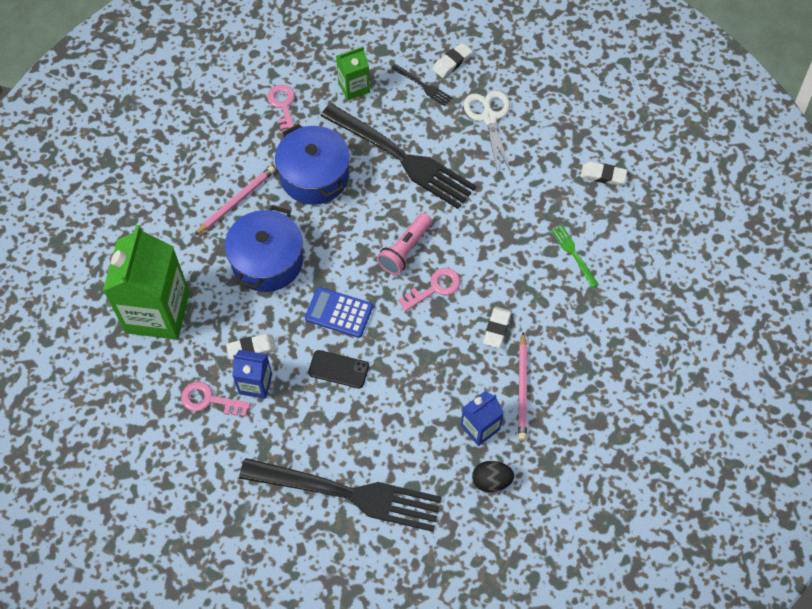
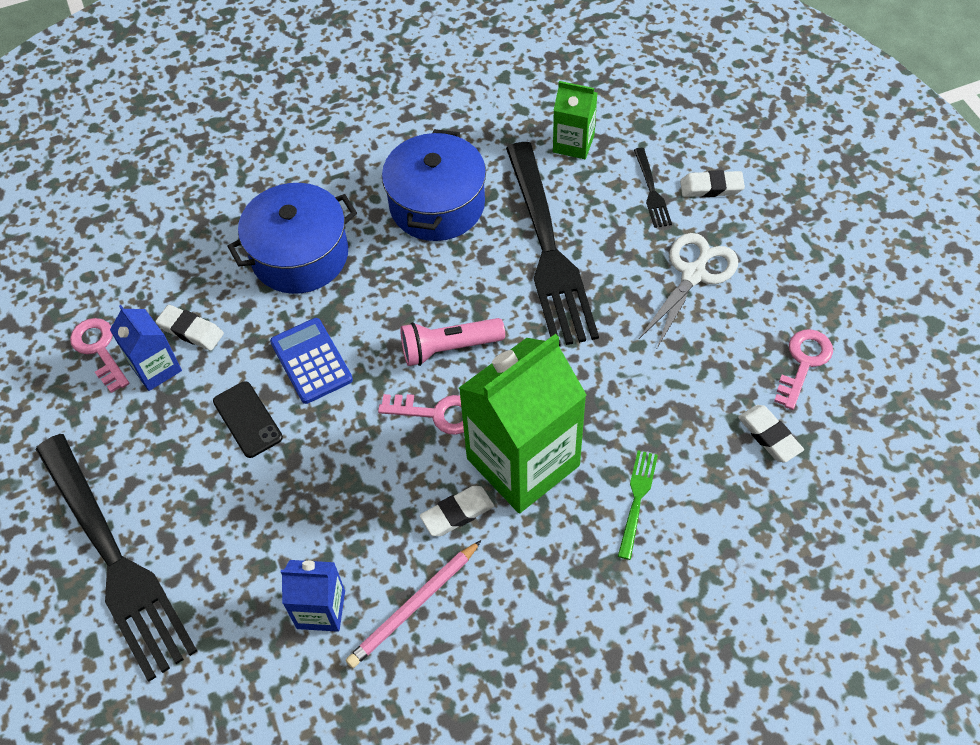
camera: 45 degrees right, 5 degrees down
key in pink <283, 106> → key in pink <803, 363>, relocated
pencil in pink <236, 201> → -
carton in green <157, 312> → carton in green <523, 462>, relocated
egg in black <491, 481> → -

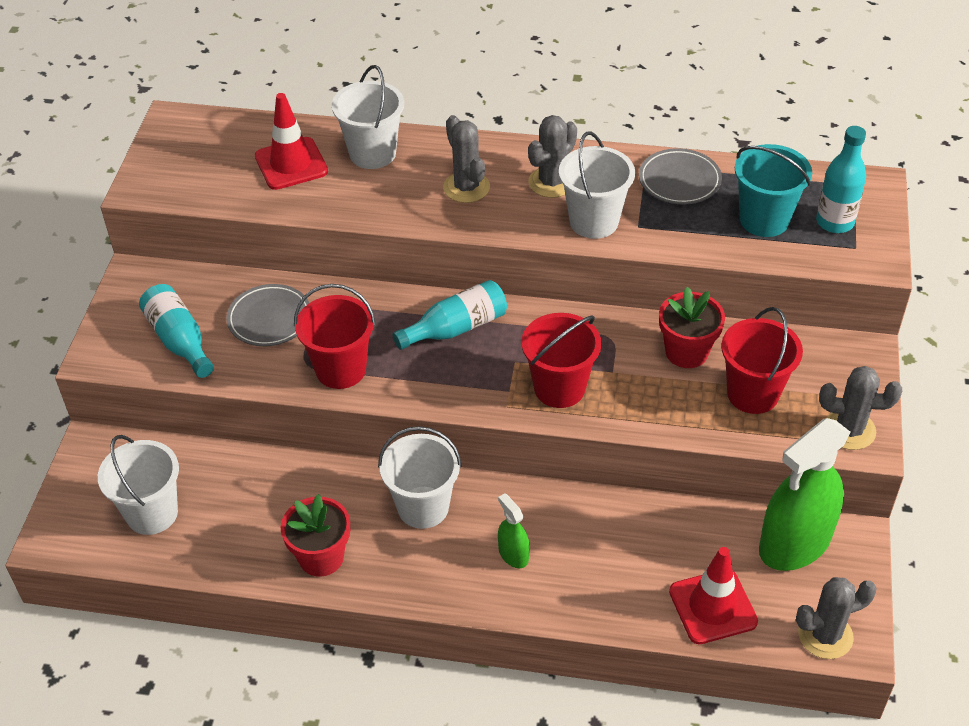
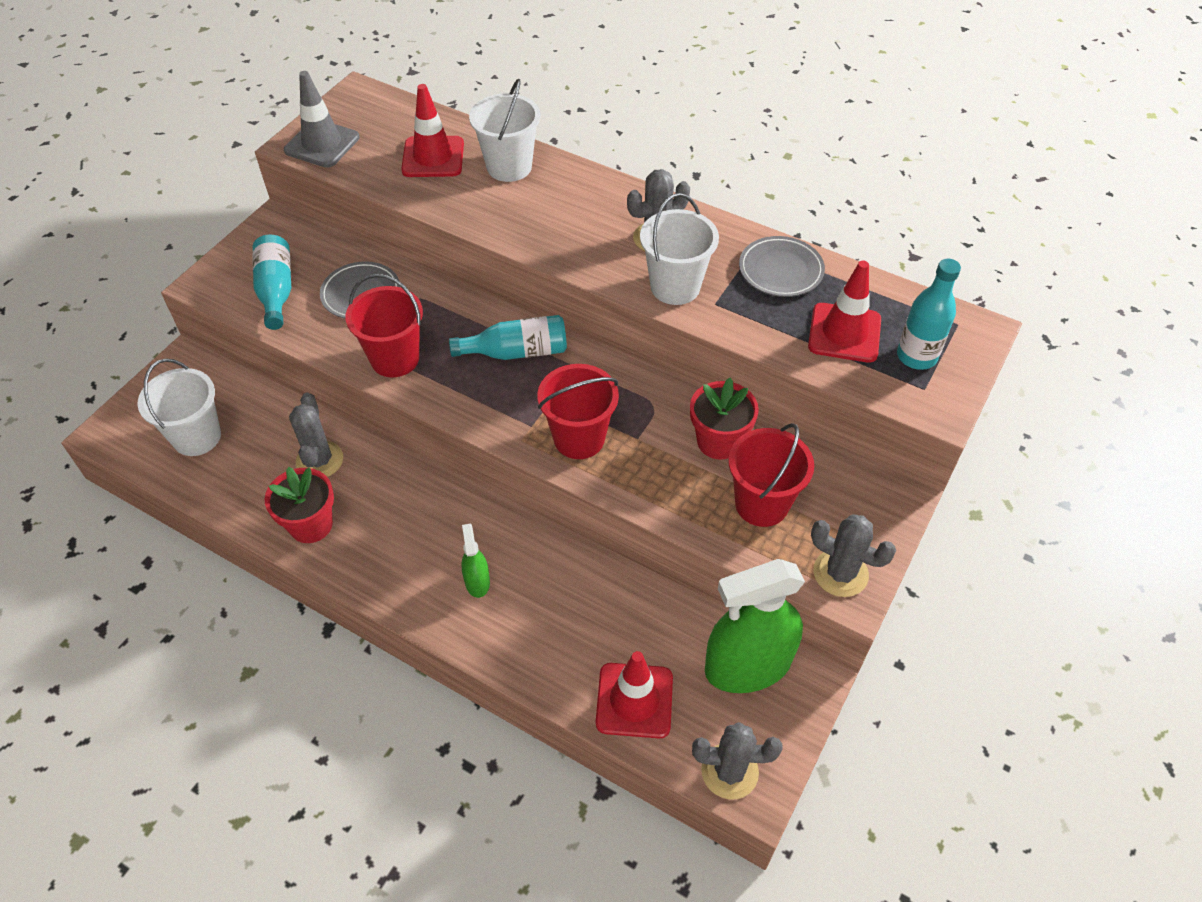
camera: 20 degrees right, 5 degrees up
cactus in grey <466, 187> → cactus in grey <319, 460>, relocated
bucket in turquoise <764, 220> → traffic cone in red <844, 333>
bucket in white <423, 507> → -
- → traffic cone in grey <322, 144>

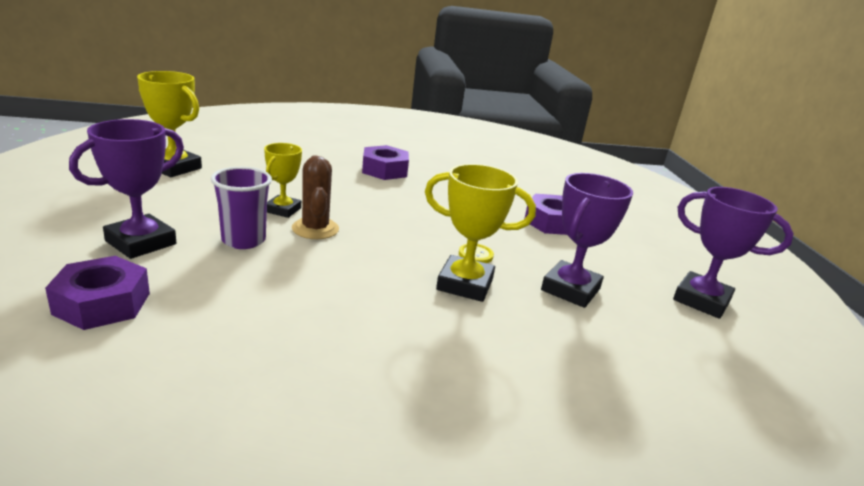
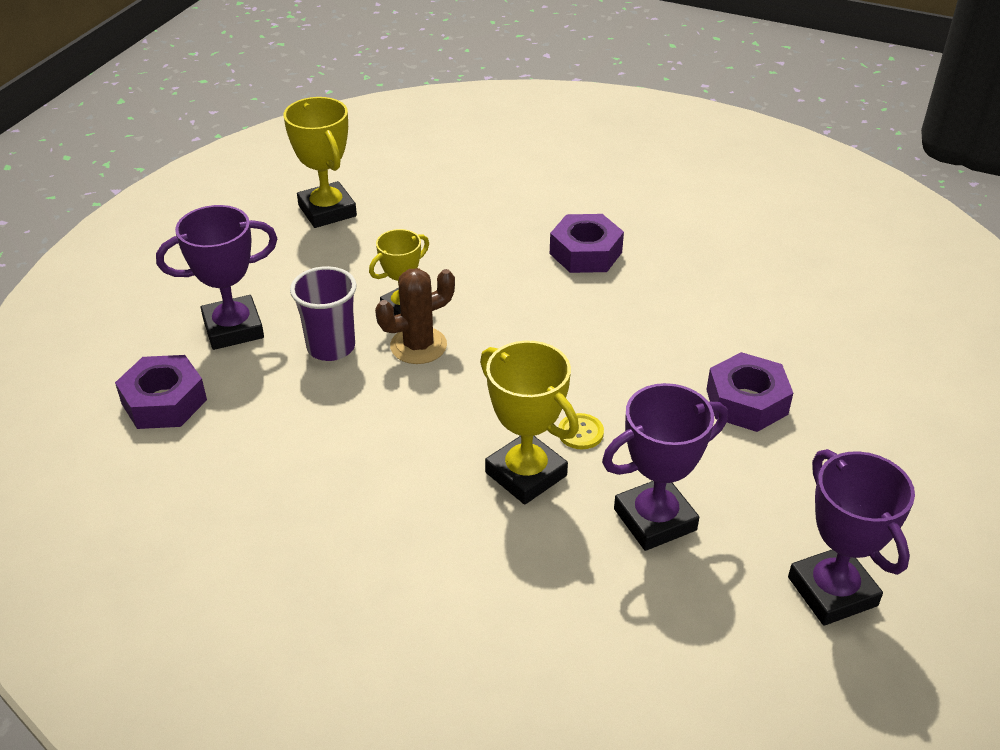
camera: 35 degrees right, 15 degrees up
cactus in brown <315, 229> → cactus in brown <418, 346>, 45 degrees clockwise

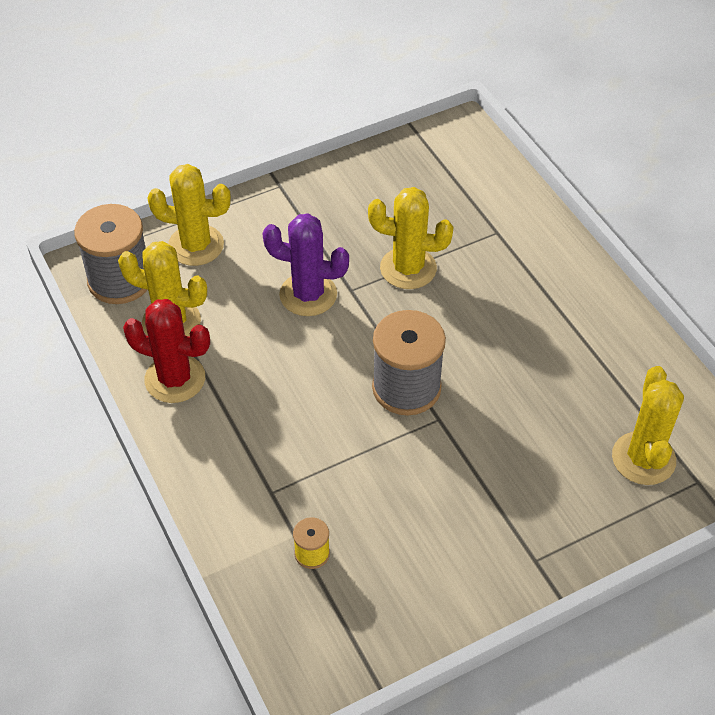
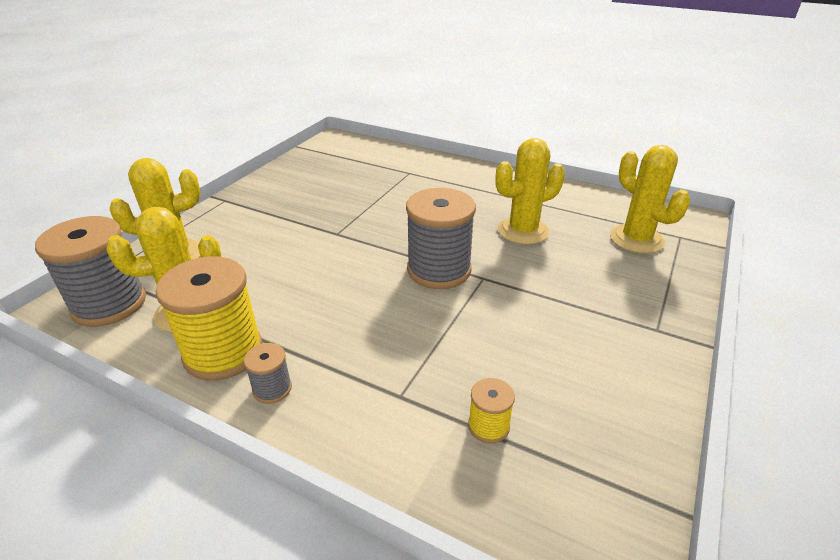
camera: 35 degrees left, 15 degrees down
cactus in yellow <408, 268> → cactus in yellow <523, 231>, relocated
cactus in purple <308, 294> → -
cactus in red <175, 379> → spool in yellow <223, 352>
- → spool in grey <272, 389>

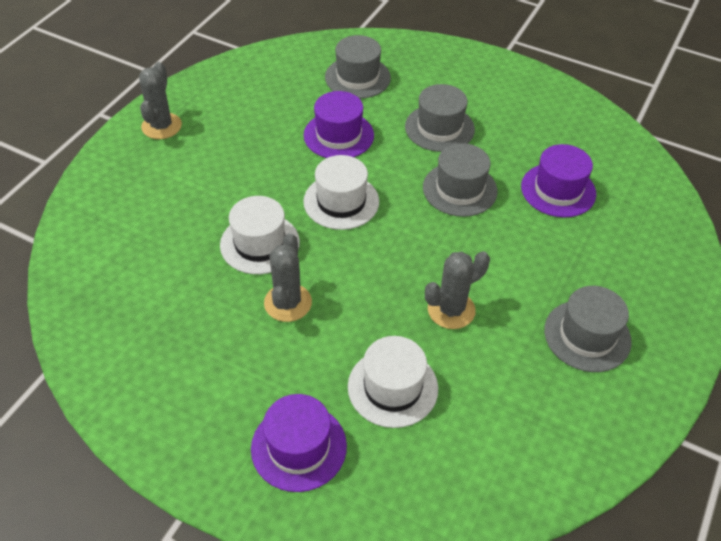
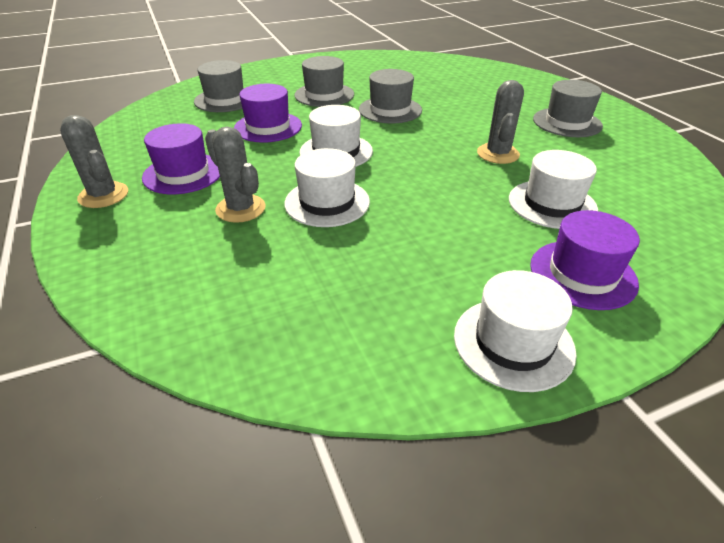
camera: 50 degrees left, 10 degrees down
hat in purple <558, 190> → hat in purple <183, 173>, relocated
cactus in grey <288, 303> → cactus in grey <240, 209>, relocated
- → hat in white <513, 343>

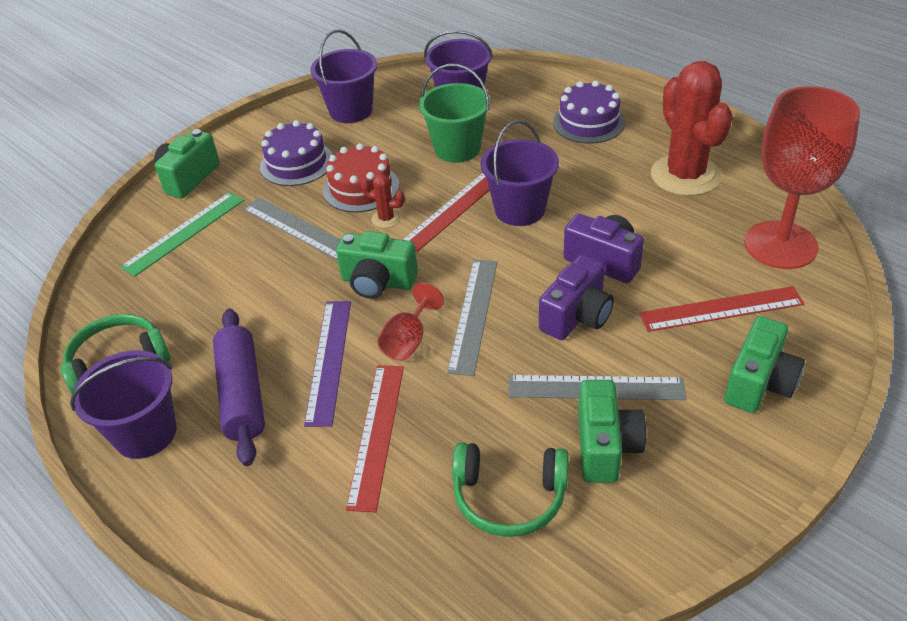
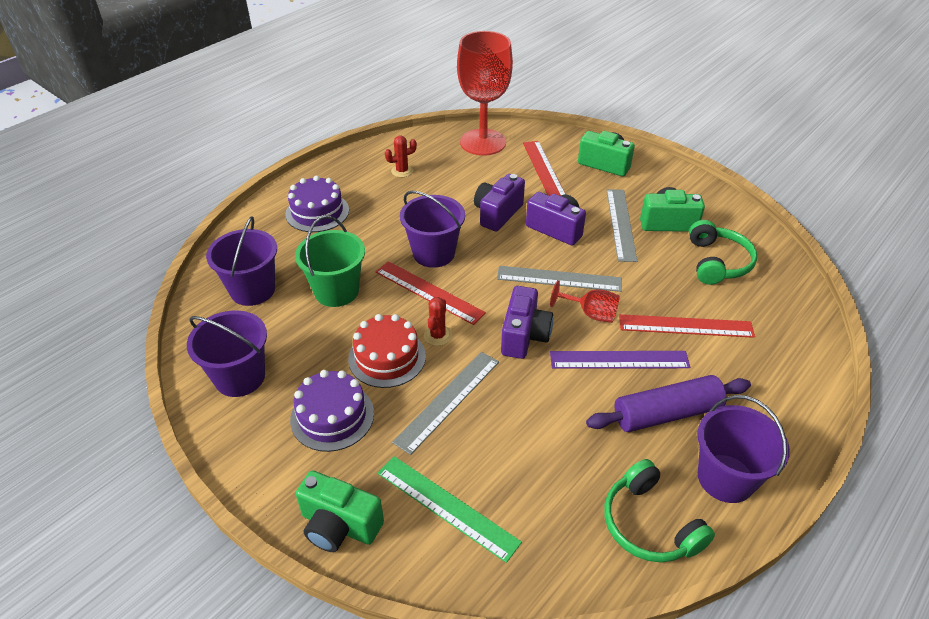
camera: 95 degrees left, 0 degrees up
cactus in red <685, 175> → cactus in red <402, 171>, x0.43
camera in green <378, 282> → camera in purple <524, 336>

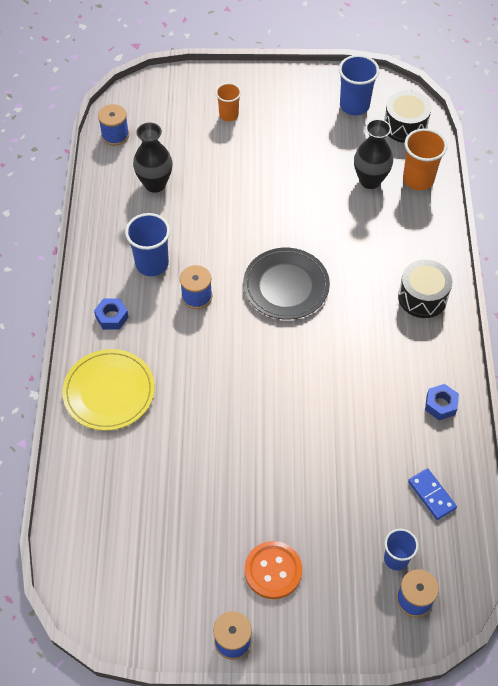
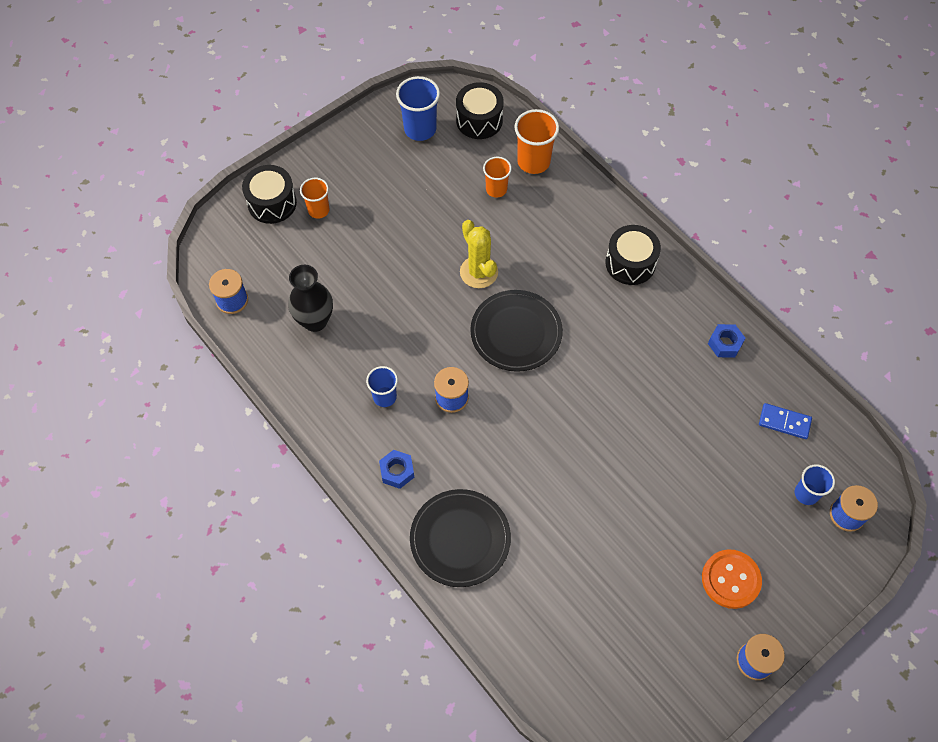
camera: 40 degrees left, 5 degrees up
vase in black <370, 180> → cup in orange <496, 189>
cup in blue <152, 264> → cup in blue <384, 397>, x0.64
plate in yellow <109, 391> → plate in black <460, 539>
- → drum in black <272, 203>
- → cactus in yellow <479, 272>

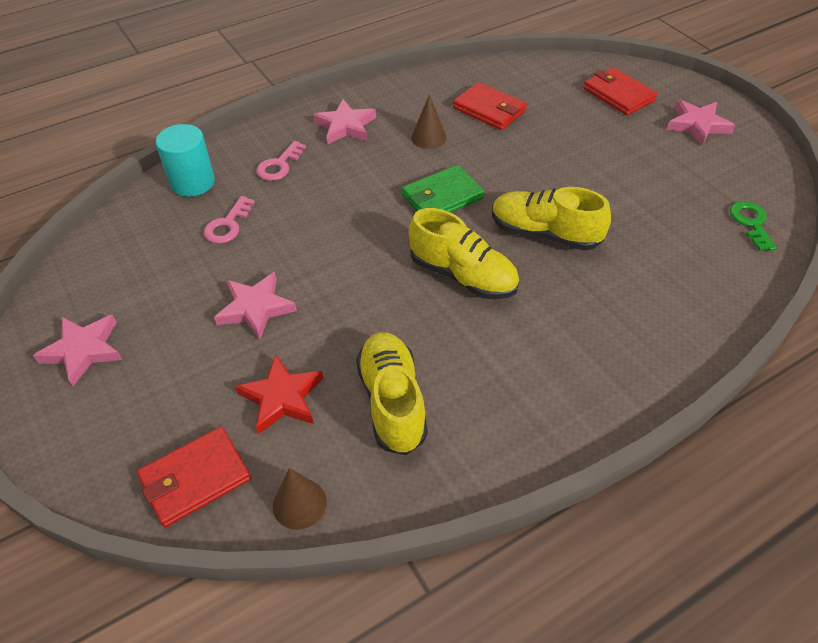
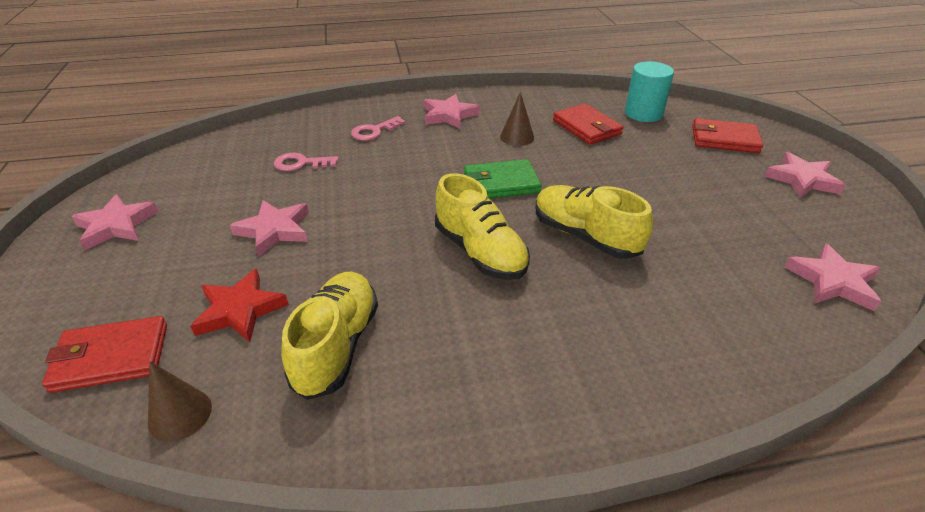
camera: 20 degrees right, 10 degrees down
wallet in red <618, 94> → wallet in red <724, 139>, 60 degrees counterclockwise
cylinder in turquoise <192, 182> → cylinder in turquoise <643, 113>, relocated
key in pink <228, 225> → key in pink <301, 163>, 45 degrees clockwise
key in green <751, 223> → star in pink <832, 281>

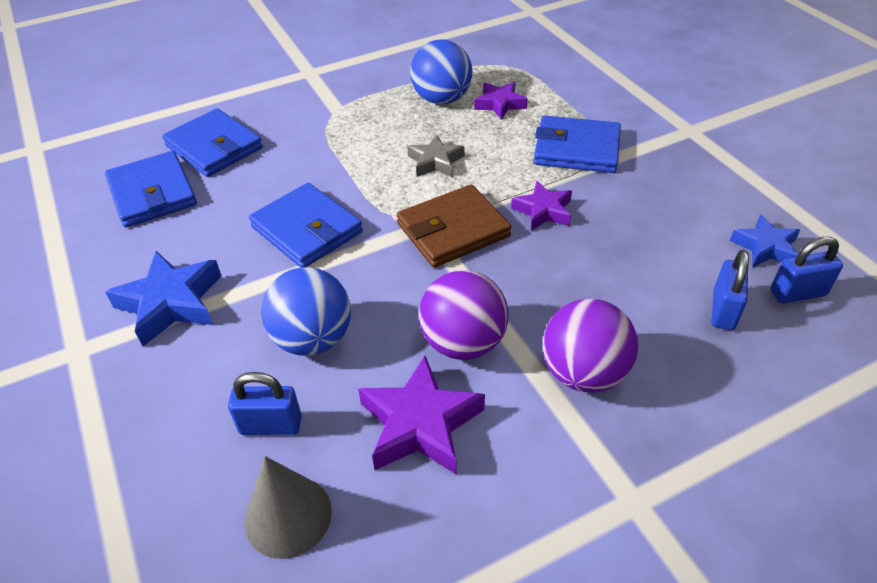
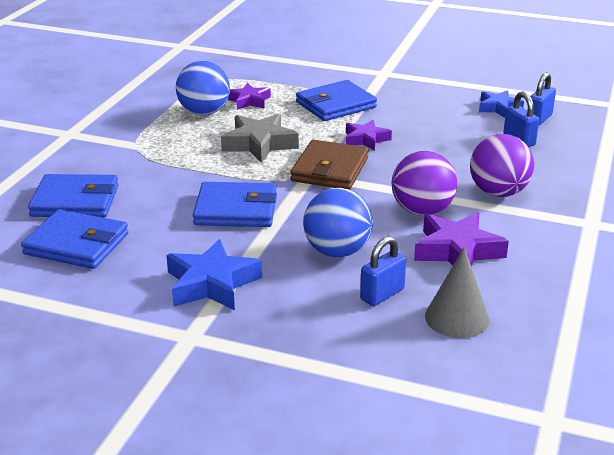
camera: 45 degrees left, 15 degrees down
star in grey <435, 162> → star in grey <259, 144>, x1.58

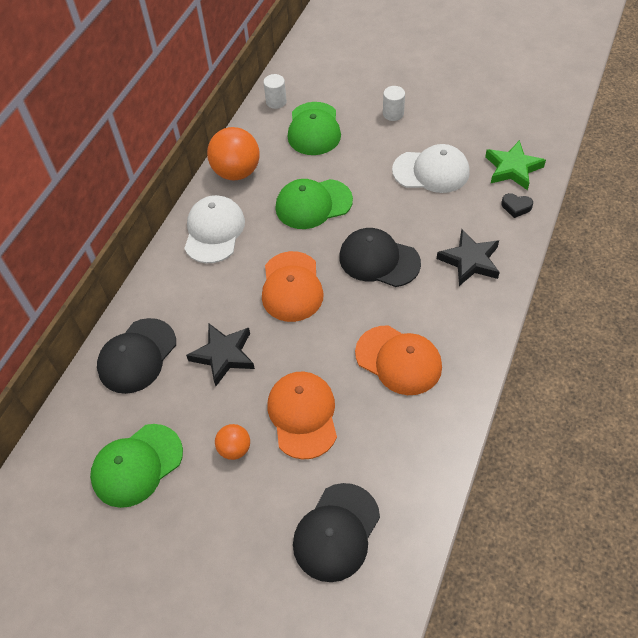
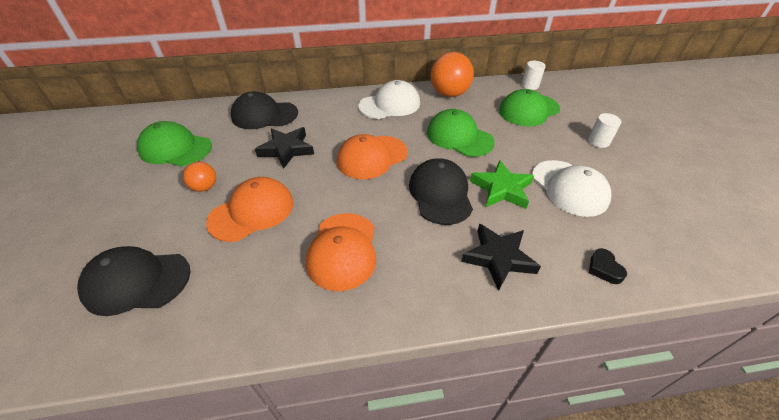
camera: 55 degrees right, 10 degrees down
star in green <512, 168> → star in green <501, 189>, relocated

